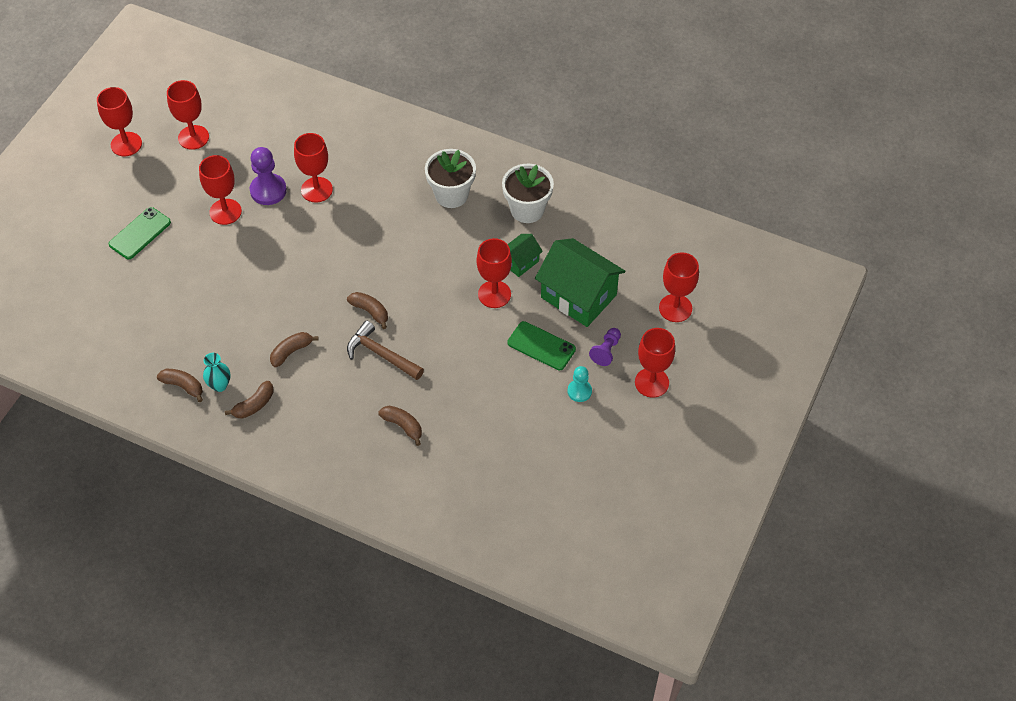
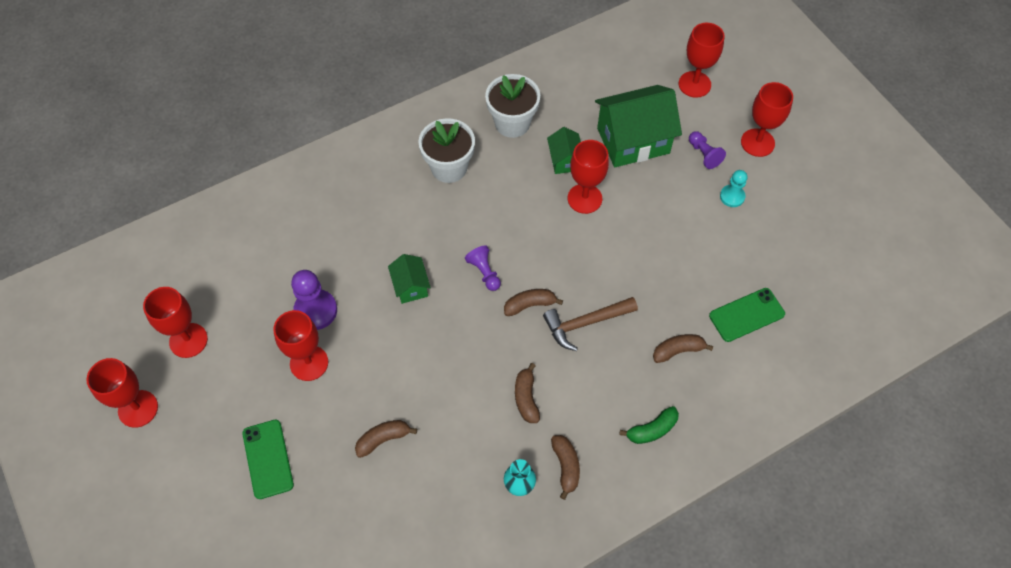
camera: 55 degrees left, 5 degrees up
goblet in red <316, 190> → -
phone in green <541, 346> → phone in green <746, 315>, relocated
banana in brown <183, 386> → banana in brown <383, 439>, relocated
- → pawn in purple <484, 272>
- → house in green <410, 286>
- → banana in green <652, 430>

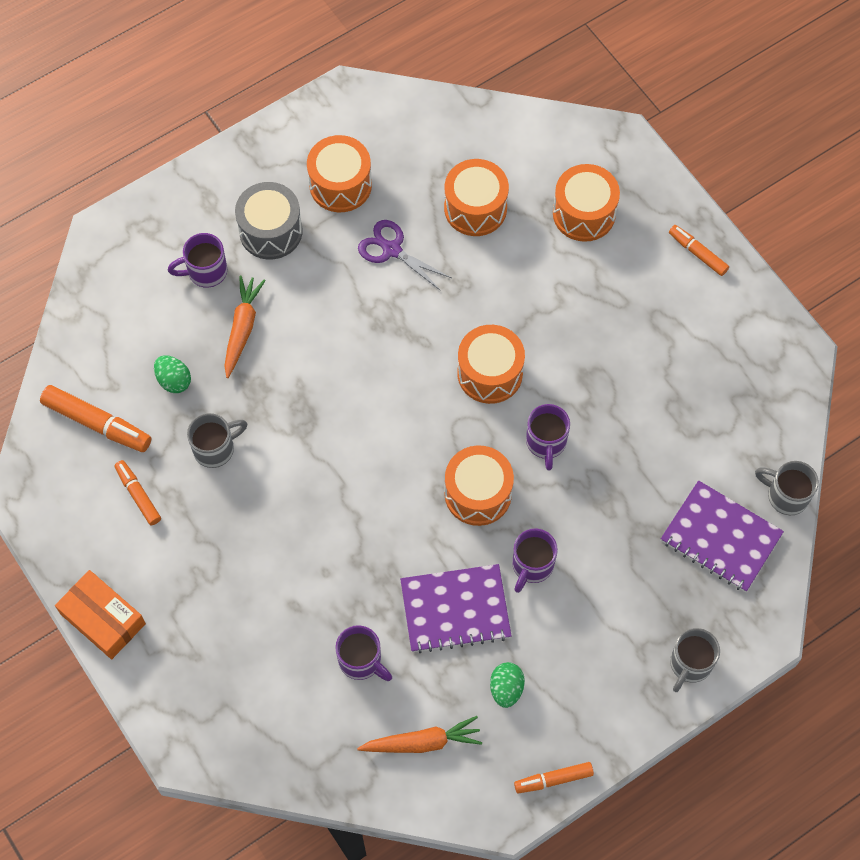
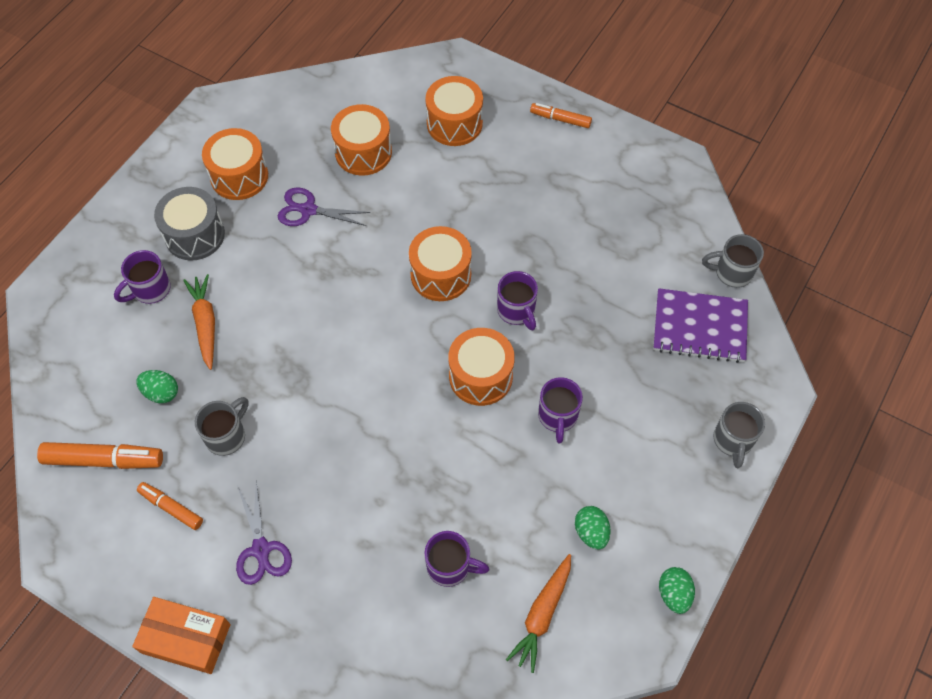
camera: 25 degrees left, 5 degrees down
notebook in purple <455, 609> → -
carrot in orange <422, 742> → carrot in orange <542, 615>, 150 degrees clockwise
marker in orange <553, 779> → egg in green <674, 594>
- → scissors in purple <261, 549>

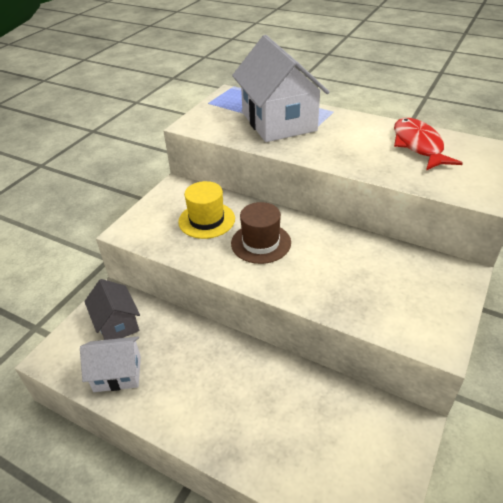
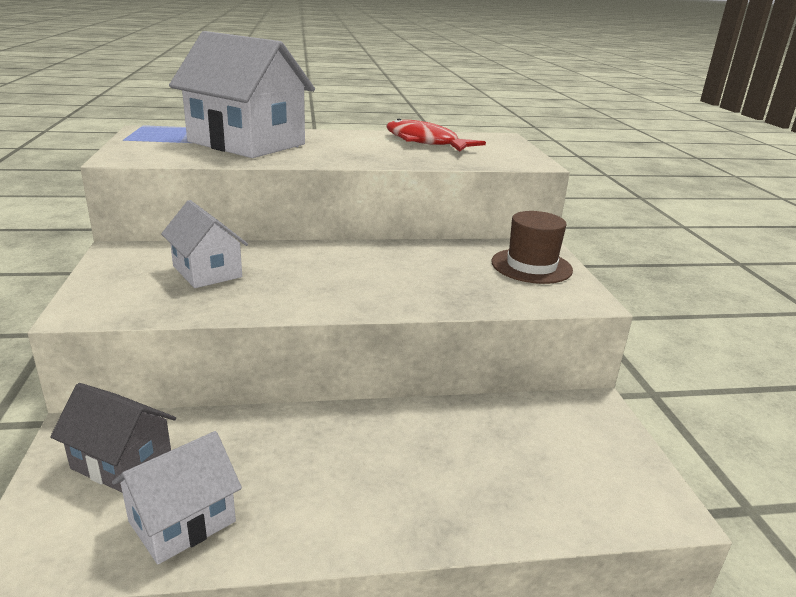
camera: 40 degrees left, 15 degrees down
hat in yellow <206, 220> → house in white <207, 271>
hat in brown <261, 243> → hat in brown <531, 266>, relocated

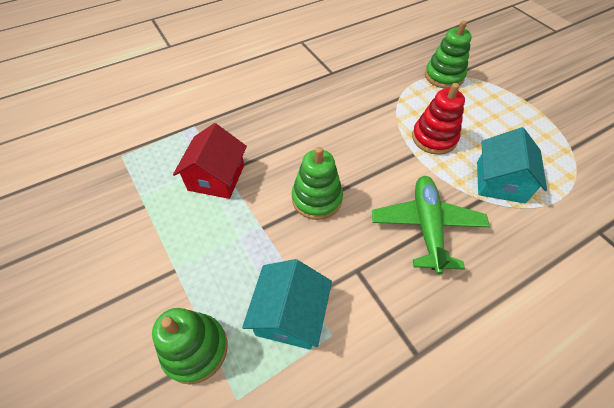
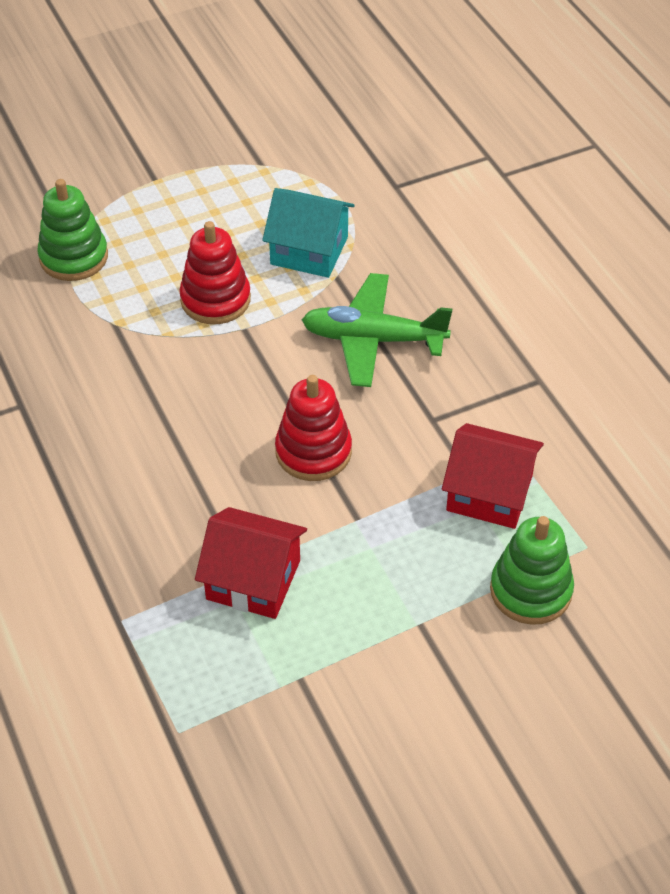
camera: 85 degrees left, 5 degrees down
stacking toy in green <317, 199> → stacking toy in red <313, 452>
house in turquoise <290, 315> → house in red <489, 493>

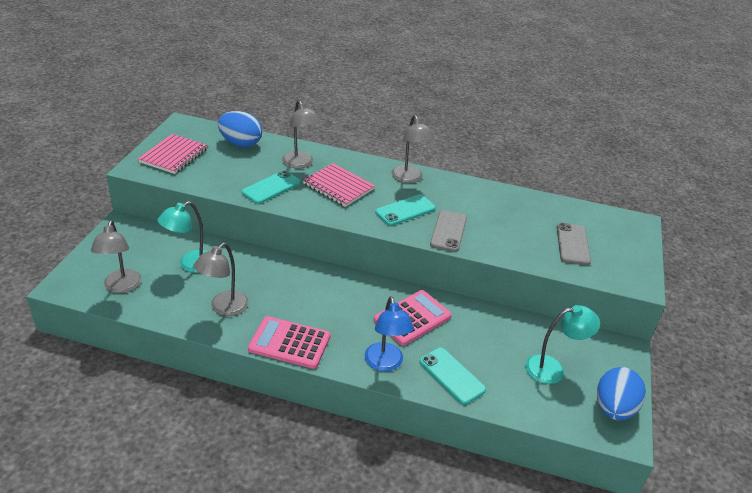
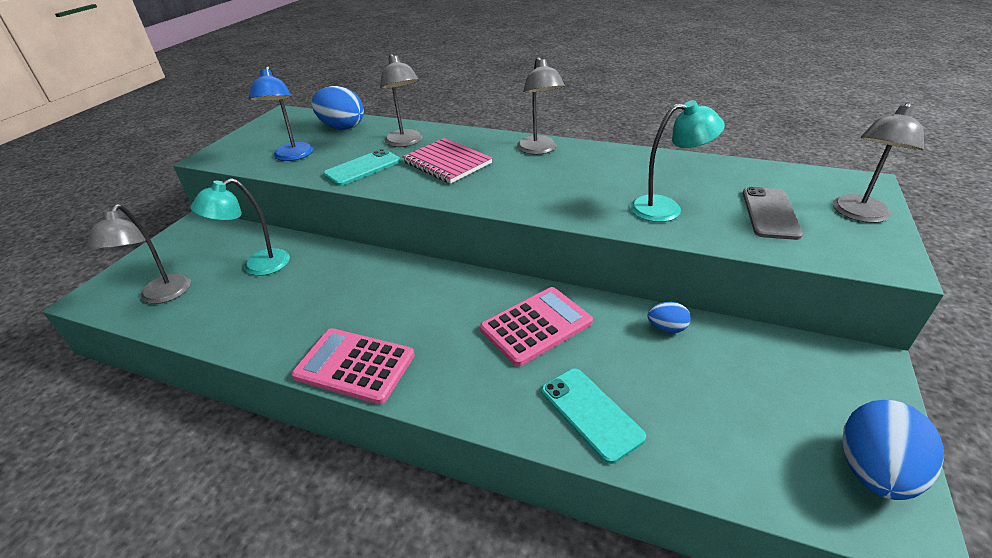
camera: 10 degrees right, 0 degrees up
notebook in pink <174, 155> → -
phone in turquoise <405, 210> → -
phone in grey <448, 231> → -
lamp in grey <224, 308> → lamp in grey <858, 215>, relocated
lamp in blue <385, 364> → lamp in blue <292, 156>, relocated
lamp in turquoise <553, 369> → lamp in turquoise <666, 208>, relocated
- → egg in blue <666, 328>

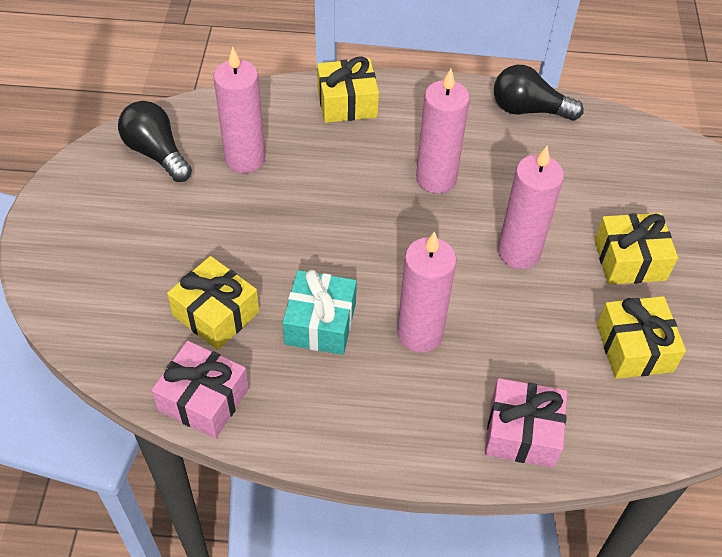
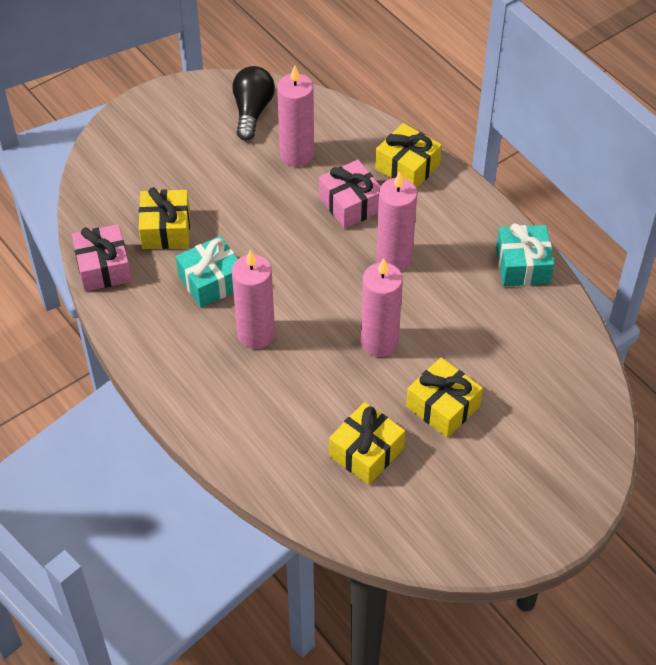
camera: 50 degrees right, 0 degrees up
light bulb in black <529, 110> → gift in turquoise <523, 265>
gift in pink <522, 432> → gift in pink <350, 204>, relocated

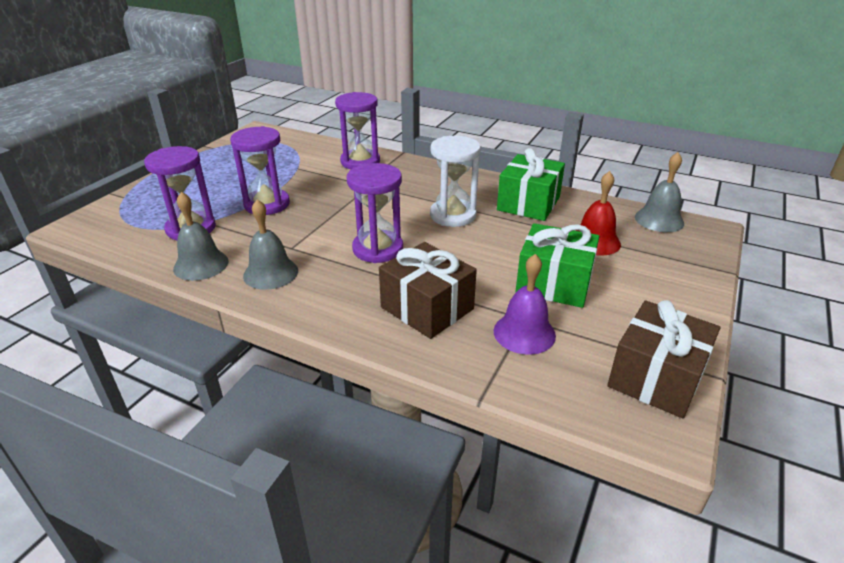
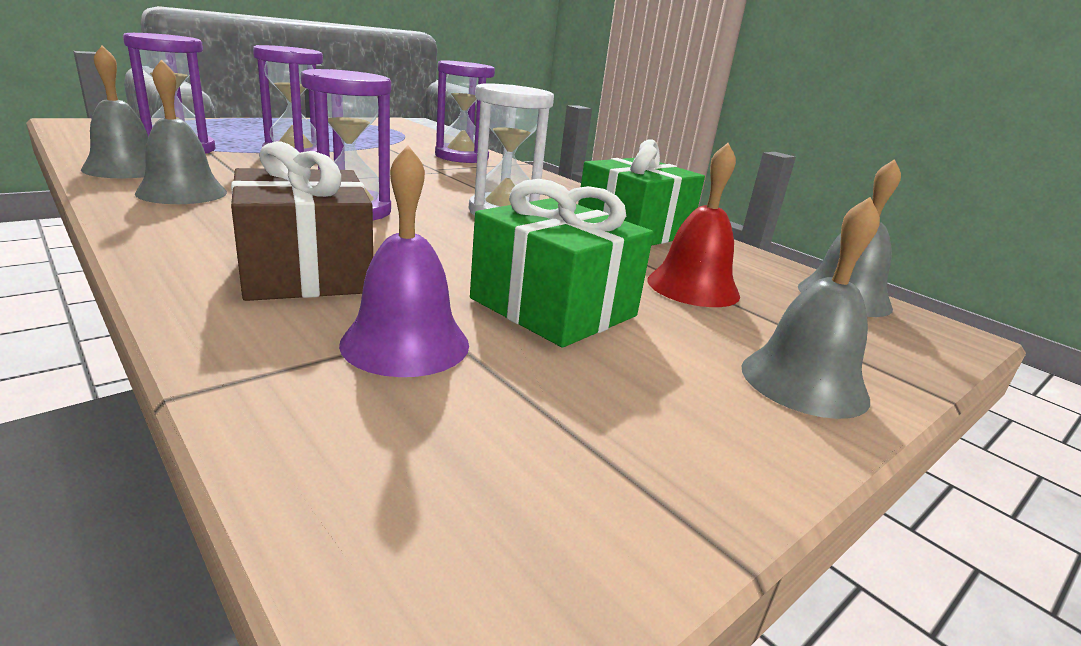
camera: 20 degrees right, 10 degrees down
gift in brown <656, 377> → -
- → bell in grey <804, 382>

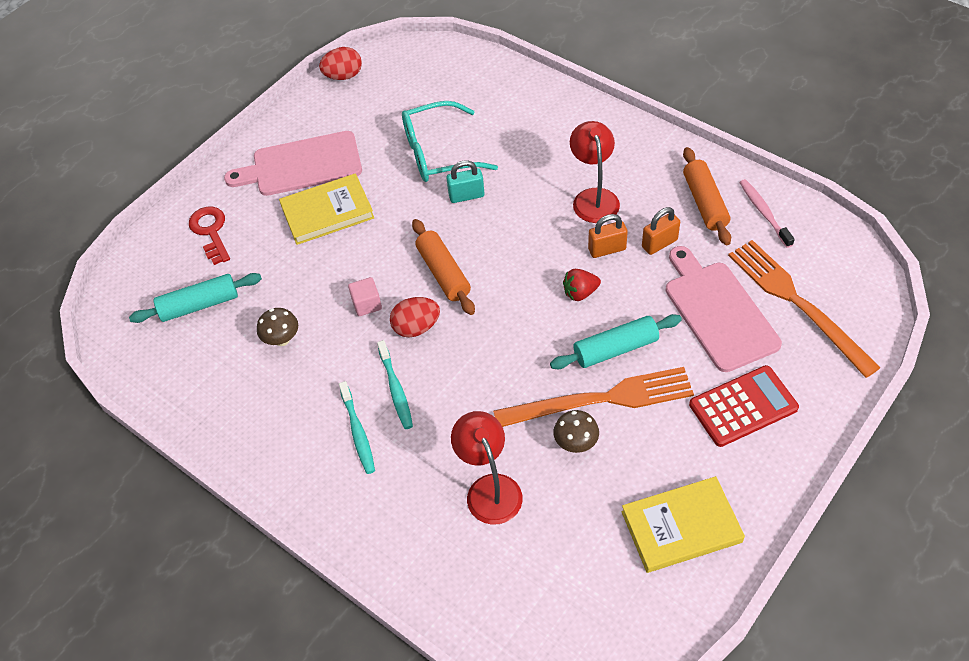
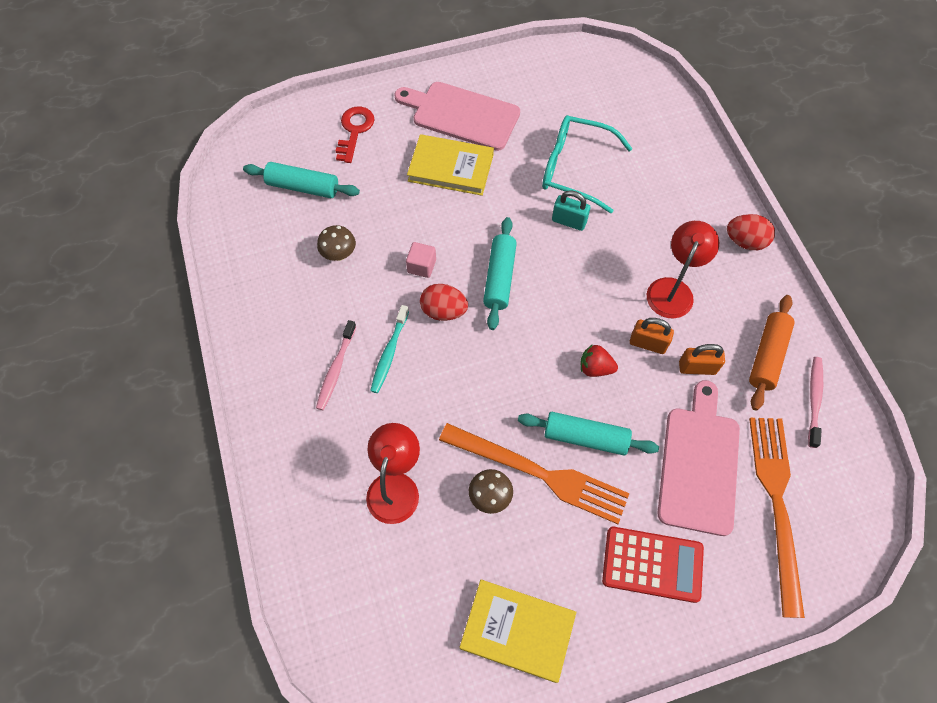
camera: 30 degrees right, 10 degrees up
egg in red <343, 76> → egg in red <745, 241>, relocated
rolling pin in orange <443, 273> → rolling pin in turquoise <499, 278>
toothbrush in turquoise <358, 432> → toothbrush in pink <336, 369>

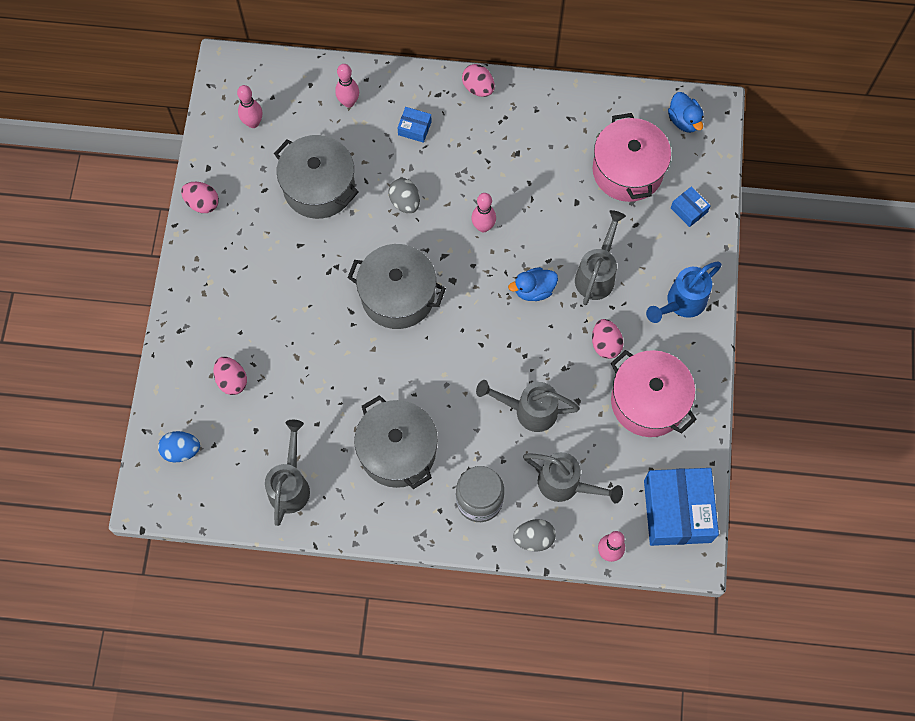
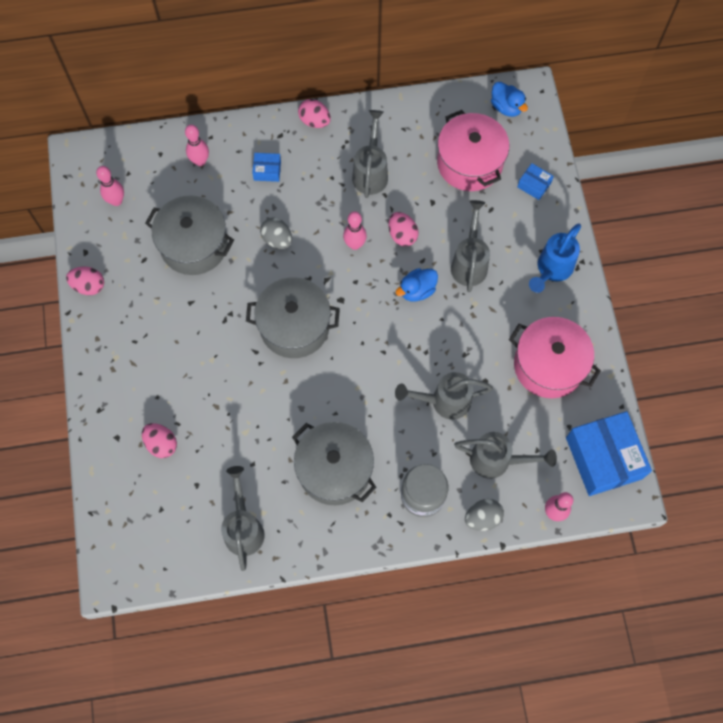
camera: 15 degrees left, 0 degrees up
egg in pink <605, 344> → egg in pink <402, 235>, relocated
egg in blue <181, 450> → -
- → watering can in grey <371, 172>

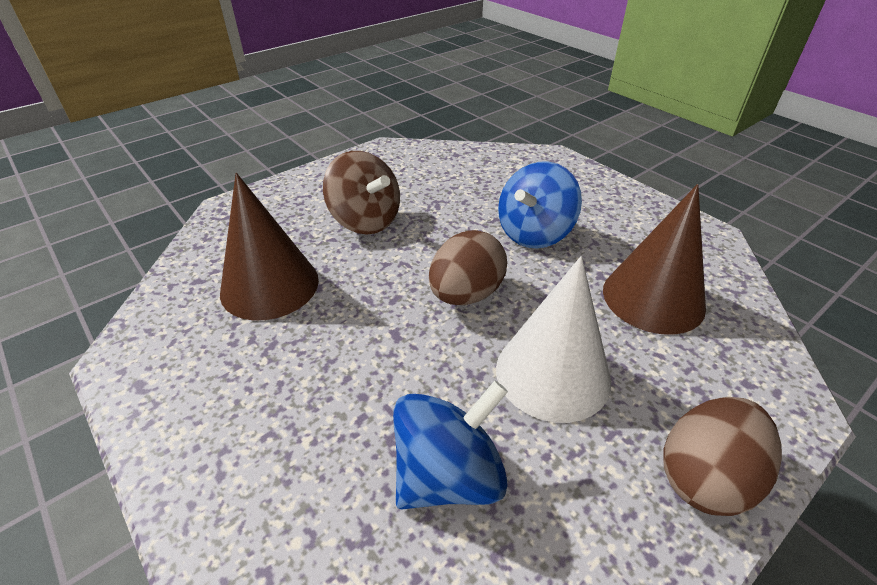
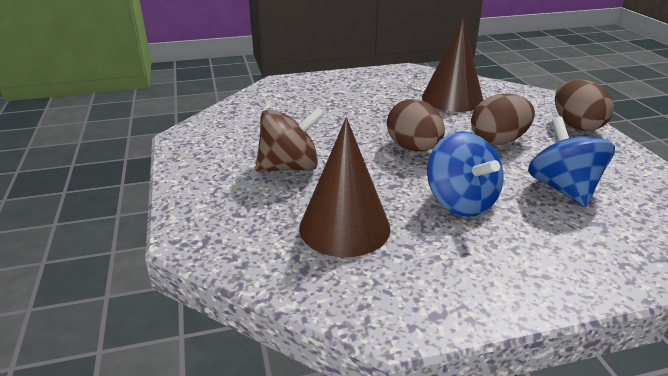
camera: 65 degrees left, 10 degrees down
spinning top in blue <534, 233> → spinning top in blue <460, 202>, relocated
cone in white <552, 373> → egg in brown <498, 141>

